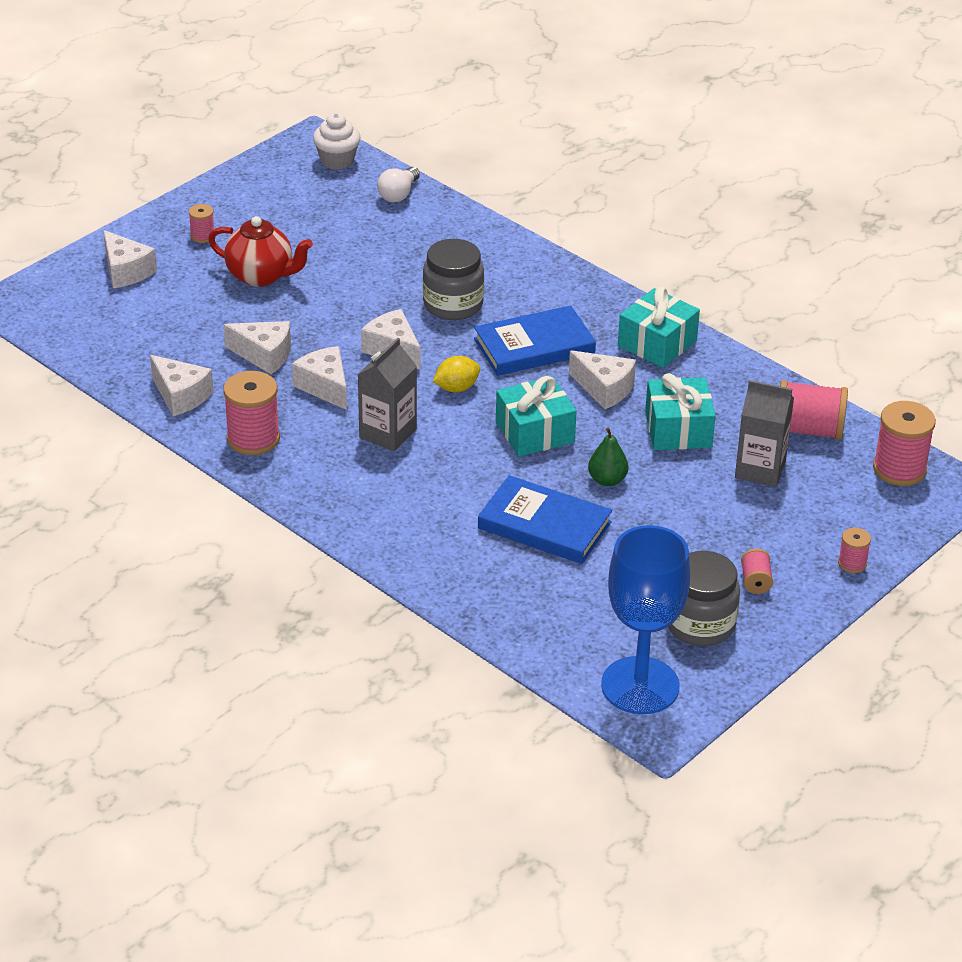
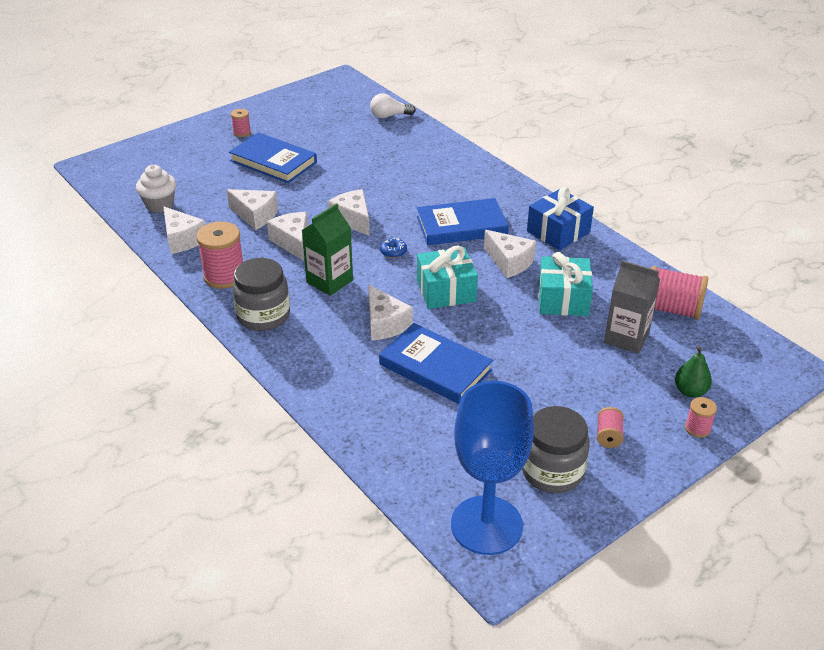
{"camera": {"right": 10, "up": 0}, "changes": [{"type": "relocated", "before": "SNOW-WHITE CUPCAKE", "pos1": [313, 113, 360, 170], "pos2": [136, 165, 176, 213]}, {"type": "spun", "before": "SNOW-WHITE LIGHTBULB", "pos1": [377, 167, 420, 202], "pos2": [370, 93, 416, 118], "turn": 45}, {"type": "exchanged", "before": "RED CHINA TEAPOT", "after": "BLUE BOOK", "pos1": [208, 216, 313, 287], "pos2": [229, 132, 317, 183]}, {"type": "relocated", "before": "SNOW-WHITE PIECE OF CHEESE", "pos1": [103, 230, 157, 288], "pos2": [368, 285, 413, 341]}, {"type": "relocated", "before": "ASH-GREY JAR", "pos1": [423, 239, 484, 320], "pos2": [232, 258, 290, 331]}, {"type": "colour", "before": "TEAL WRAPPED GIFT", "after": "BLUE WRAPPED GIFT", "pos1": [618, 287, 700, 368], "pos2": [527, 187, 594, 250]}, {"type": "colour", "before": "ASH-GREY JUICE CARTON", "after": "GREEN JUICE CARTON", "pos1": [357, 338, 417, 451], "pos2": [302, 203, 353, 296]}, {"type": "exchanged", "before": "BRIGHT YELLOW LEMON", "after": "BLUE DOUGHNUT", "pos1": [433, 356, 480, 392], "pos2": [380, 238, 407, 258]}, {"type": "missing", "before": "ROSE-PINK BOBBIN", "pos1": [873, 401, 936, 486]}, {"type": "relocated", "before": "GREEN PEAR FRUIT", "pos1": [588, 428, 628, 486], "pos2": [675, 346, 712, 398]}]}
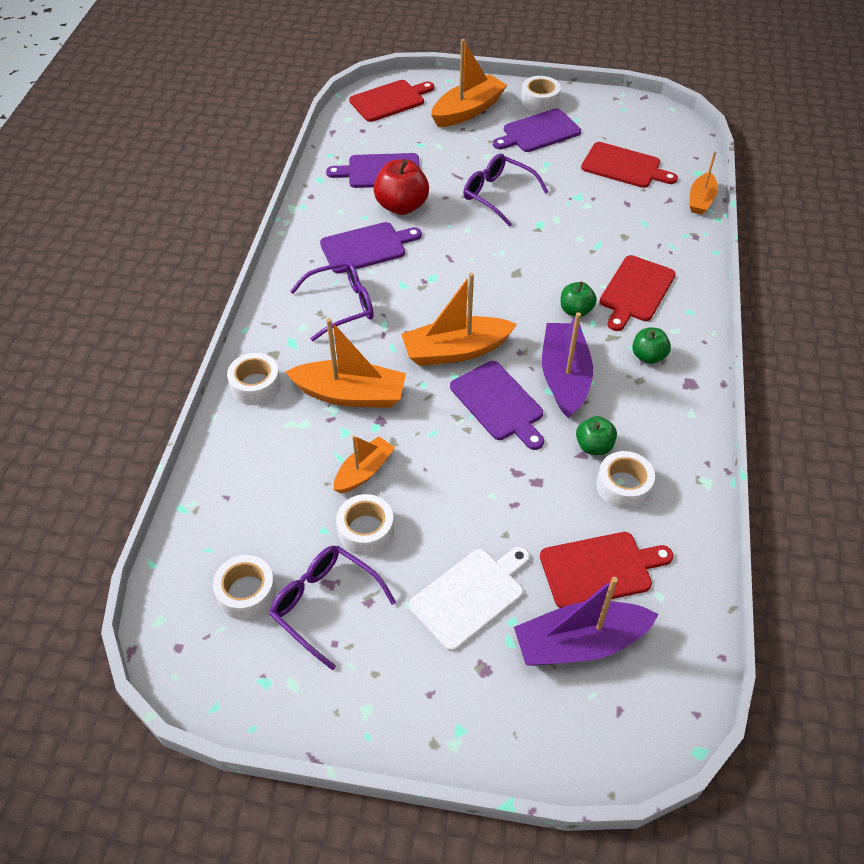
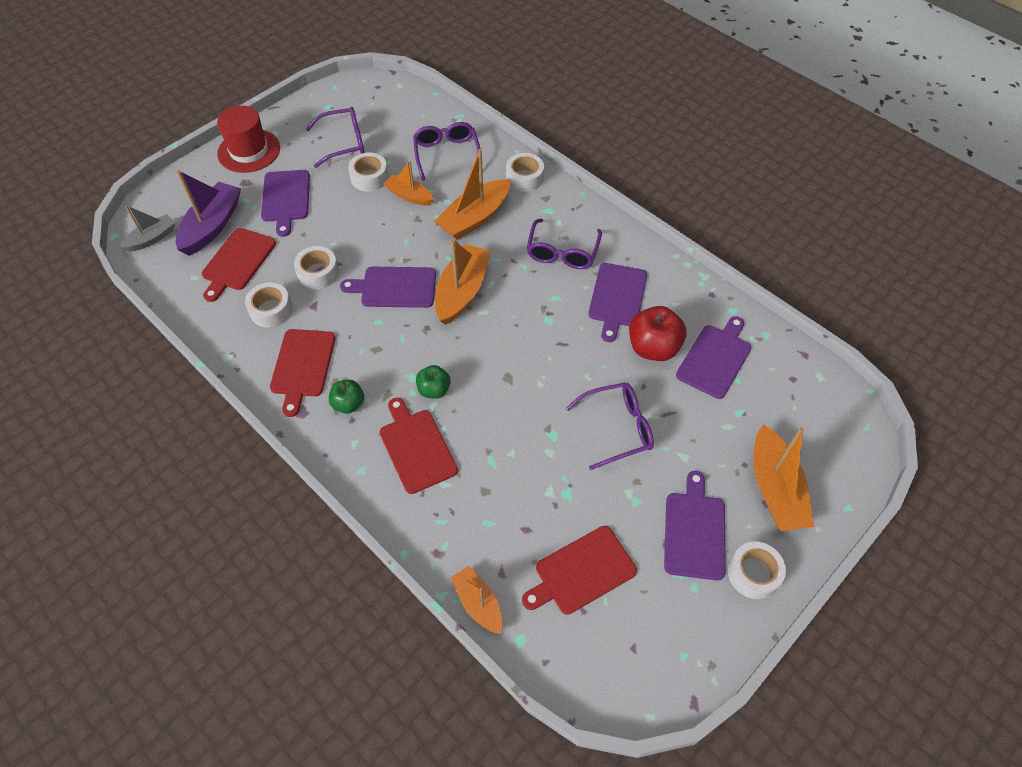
{"camera": {"right": 125, "up": 5}, "changes": [{"type": "relocated", "before": "RED CHOPPING BOARD", "pos1": [349, 80, 434, 122], "pos2": [270, 329, 335, 417]}, {"type": "missing", "before": "VIOLET SAILBOAT", "pos1": [542, 312, 593, 418]}, {"type": "missing", "before": "GREEN APPLE FRUIT", "pos1": [576, 416, 617, 455]}, {"type": "spun", "before": "ORANGE-COLOURED SAILBOAT", "pos1": [334, 435, 395, 493], "pos2": [384, 161, 434, 205], "turn": 135}, {"type": "colour", "before": "SNOW-WHITE CHOPPING BOARD", "after": "VIOLET CHOPPING BOARD", "pos1": [409, 547, 530, 651], "pos2": [261, 170, 310, 237]}, {"type": "relocated", "before": "SNOW-WHITE STICKY TAPE", "pos1": [213, 555, 276, 620], "pos2": [294, 246, 339, 289]}, {"type": "appeared", "after": "RED TOP HAT", "pos2": [217, 106, 280, 173]}, {"type": "appeared", "after": "VIOLET SPECTACLES", "pos2": [413, 122, 480, 181]}, {"type": "appeared", "after": "ASH-GREY SAILBOAT", "pos2": [119, 205, 175, 252]}]}
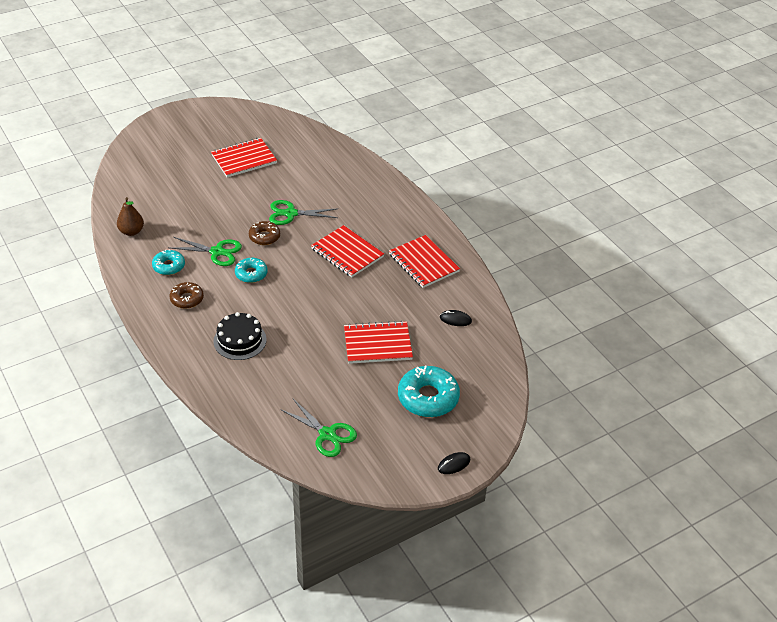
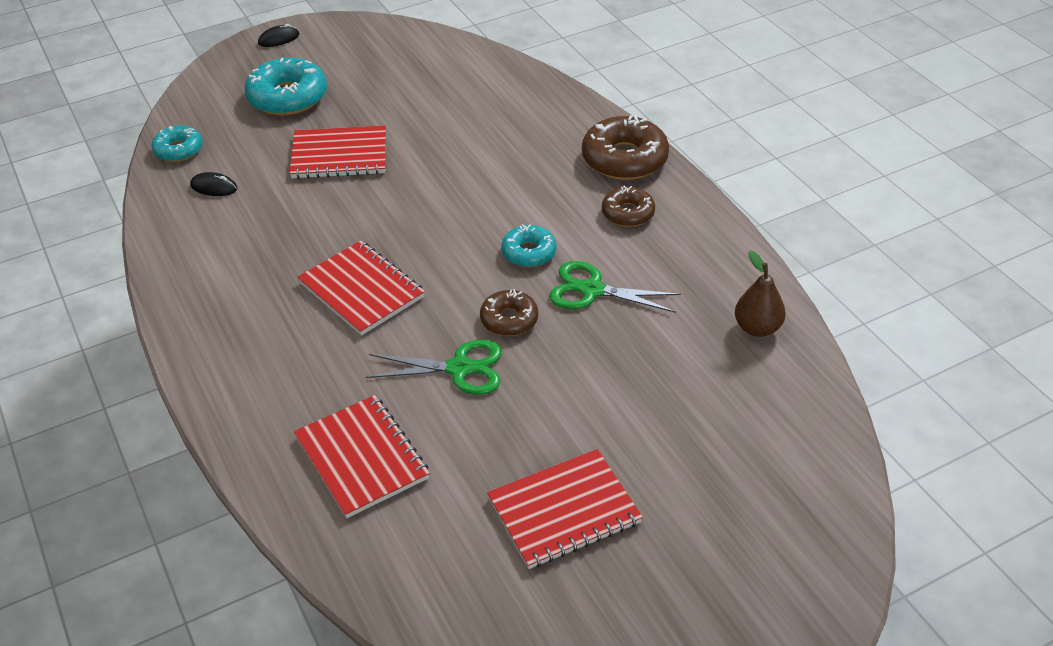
{"camera": {"right": -175, "up": 0}, "changes": [{"type": "relocated", "before": "RED NOTEBOOK", "pos1": [389, 235, 460, 288], "pos2": [294, 395, 430, 518]}, {"type": "relocated", "before": "TEAL DOUGHNUT", "pos1": [152, 249, 185, 275], "pos2": [151, 125, 203, 162]}, {"type": "missing", "before": "JET-BLACK CAKE", "pos1": [213, 312, 267, 360]}, {"type": "missing", "before": "GREEN SHEARS", "pos1": [280, 399, 357, 457]}, {"type": "appeared", "after": "BROWN DOUGHNUT", "pos2": [582, 115, 669, 180]}]}
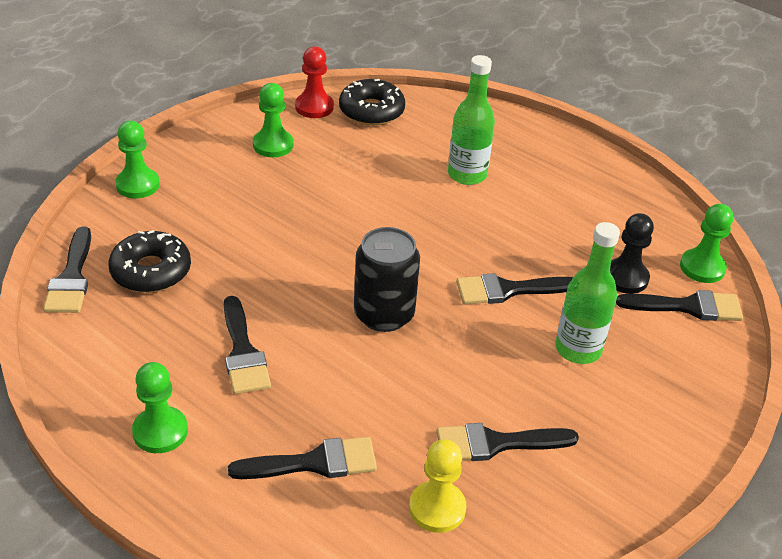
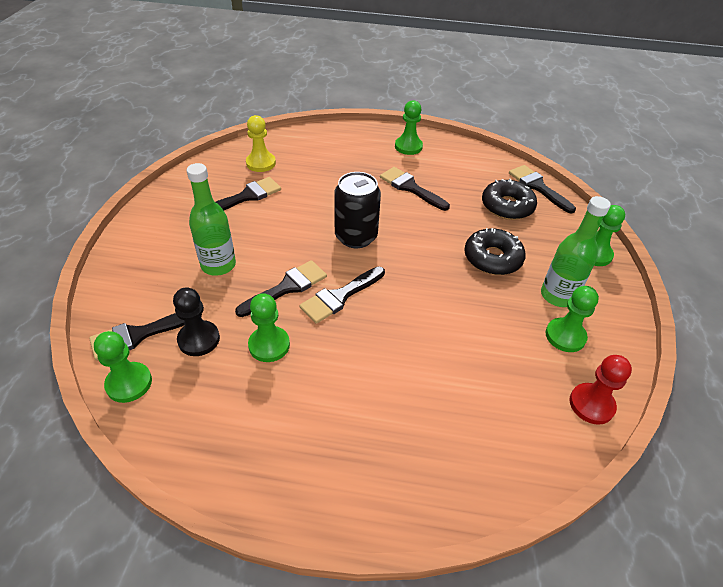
{"camera": {"right": 150, "up": 5}, "changes": [{"type": "relocated", "before": "GREEN BOTTLE", "pos1": [448, 55, 495, 185], "pos2": [541, 196, 611, 307]}, {"type": "relocated", "before": "JET-BLACK DOUGHNUT", "pos1": [339, 79, 405, 126], "pos2": [464, 228, 526, 275]}, {"type": "relocated", "before": "JET-BLACK PAINTBRUSH", "pos1": [228, 437, 377, 479], "pos2": [300, 267, 385, 324]}, {"type": "appeared", "after": "GREEN CHESS PAWN", "pos2": [248, 293, 290, 362]}]}
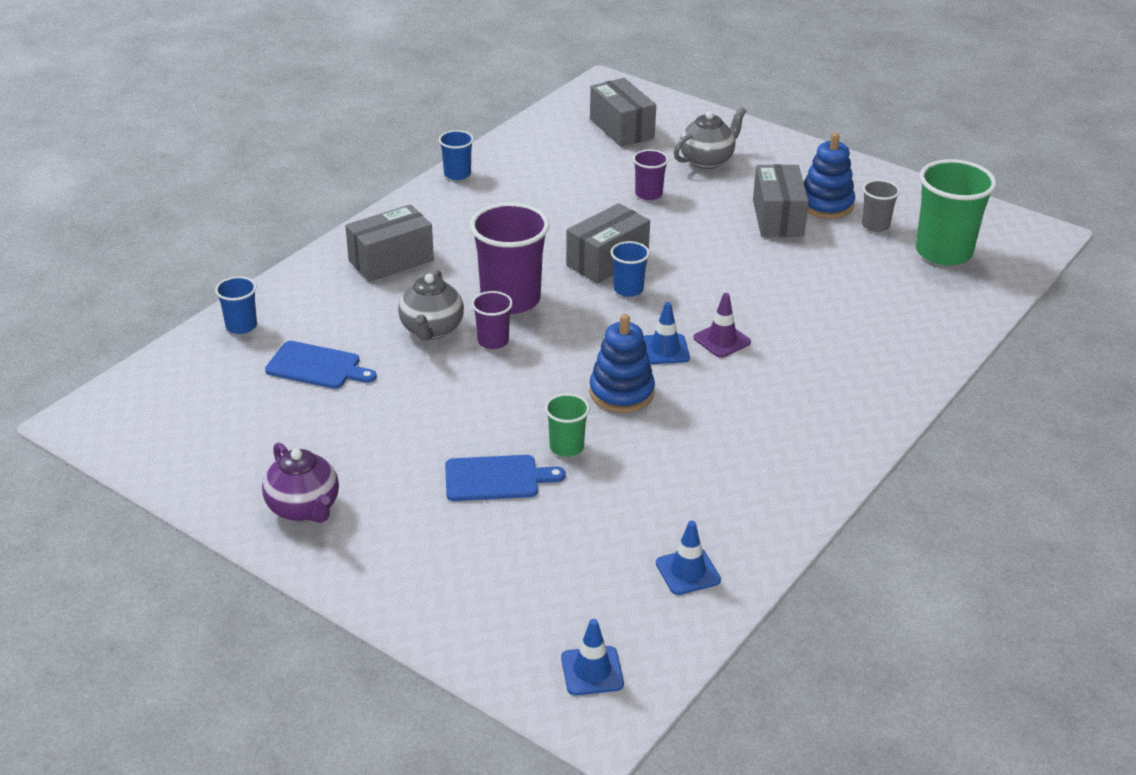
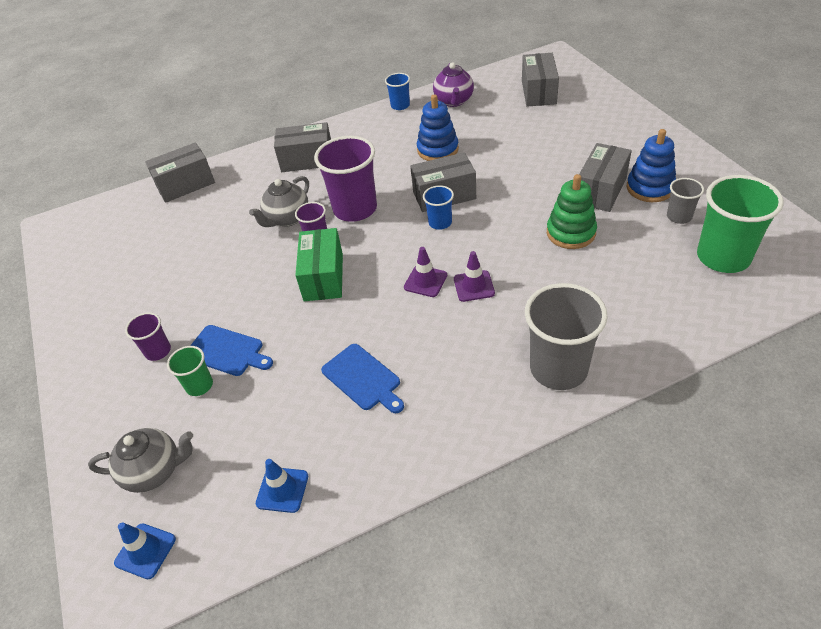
{"camera": {"right": 35, "up": 10}, "changes": [{"type": "relocated", "before": "ASH-GREY CHINA TEAPOT", "pos1": [674, 107, 746, 169], "pos2": [88, 428, 193, 493]}, {"type": "relocated", "before": "VIOLET BEAKER", "pos1": [633, 149, 669, 200], "pos2": [125, 312, 171, 361]}, {"type": "exchanged", "before": "BLUE BEAKER", "after": "ASH-GREY BOX", "pos1": [215, 276, 257, 334], "pos2": [145, 142, 215, 203]}, {"type": "colour", "before": "BLUE SAFETY CONE", "after": "VIOLET SAFETY CONE", "pos1": [643, 302, 690, 364], "pos2": [404, 247, 447, 297]}, {"type": "relocated", "before": "BLUE STACKING TOY", "pos1": [589, 314, 655, 413], "pos2": [417, 94, 459, 161]}, {"type": "relocated", "before": "BLUE CHOPPING BOARD", "pos1": [265, 341, 377, 389], "pos2": [321, 344, 404, 413]}, {"type": "relocated", "before": "GREEN BEAKER", "pos1": [545, 394, 590, 457], "pos2": [167, 346, 213, 396]}, {"type": "relocated", "before": "VIOLET CHINA TEAPOT", "pos1": [262, 442, 339, 523], "pos2": [433, 62, 474, 107]}, {"type": "appeared", "after": "GREEN STACKING TOY", "pos2": [547, 174, 597, 249]}, {"type": "appeared", "after": "GREEN BOX", "pos2": [295, 228, 343, 301]}, {"type": "appeared", "after": "ASH-GREY BEAKER", "pos2": [525, 283, 607, 390]}]}
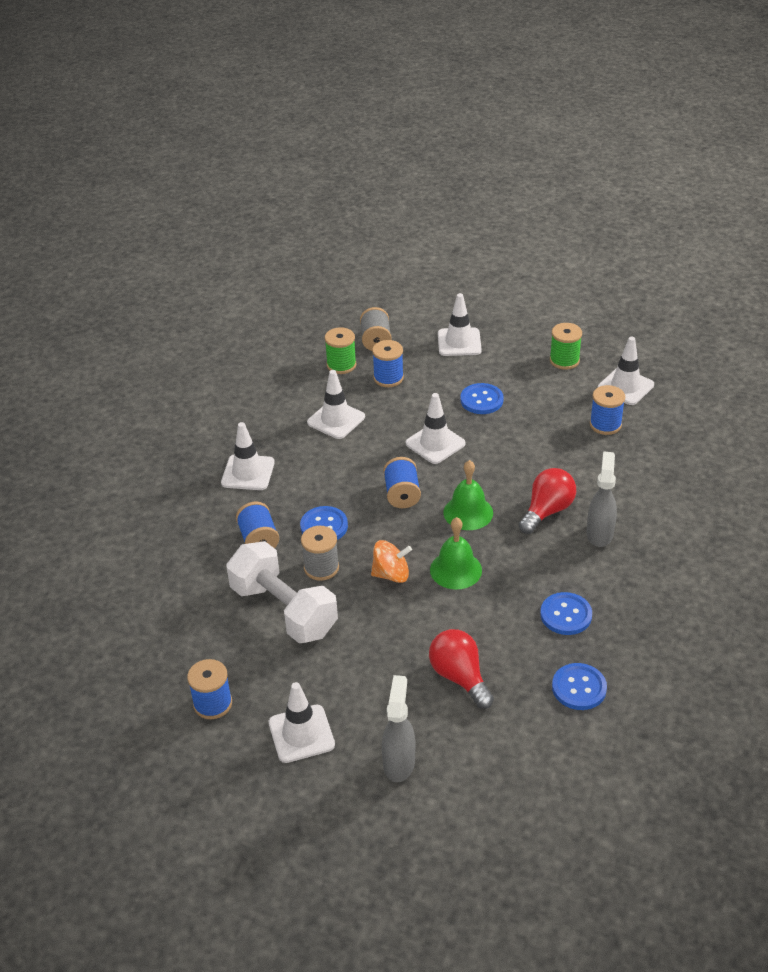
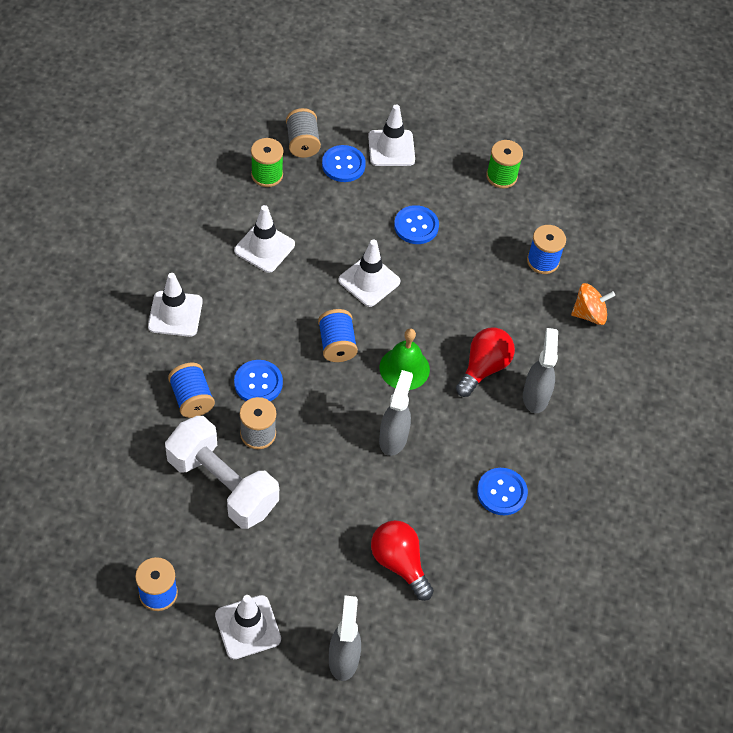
{"camera": {"right": -10, "up": 15}, "changes": [{"type": "missing", "before": "SNOW-WHITE SAFETY CONE", "pos1": [597, 337, 654, 405]}, {"type": "missing", "before": "BLUE BOBBIN", "pos1": [372, 340, 404, 387]}, {"type": "exchanged", "before": "GREEN HAND BELL", "after": "ASH-GREY SPRAY CLEANER", "pos1": [430, 517, 482, 589], "pos2": [379, 370, 413, 456]}, {"type": "relocated", "before": "ORANGE-COLOURED WHIRLIGIG", "pos1": [371, 540, 412, 583], "pos2": [571, 283, 615, 325]}, {"type": "relocated", "before": "BLUE SHIRT BUTTON", "pos1": [552, 663, 607, 710], "pos2": [322, 145, 366, 182]}]}
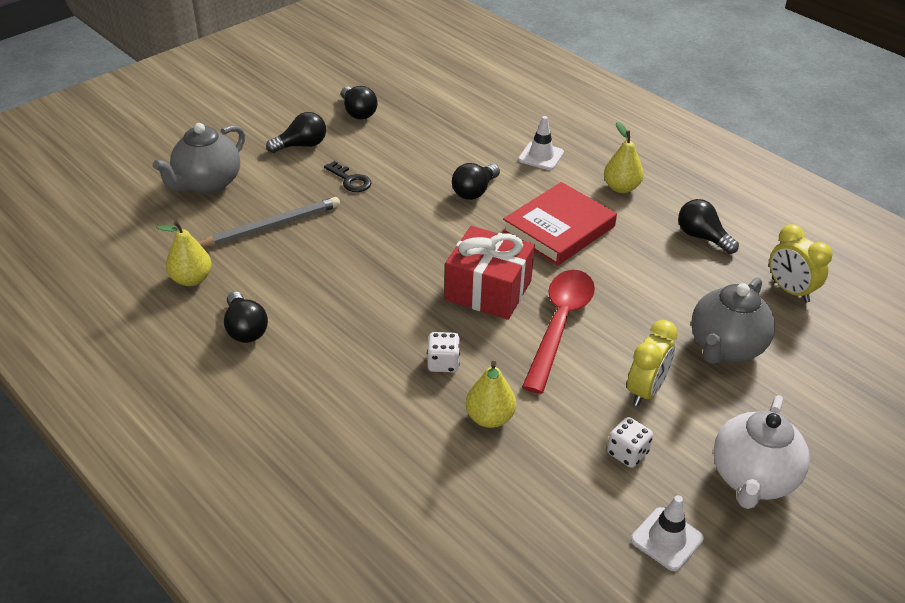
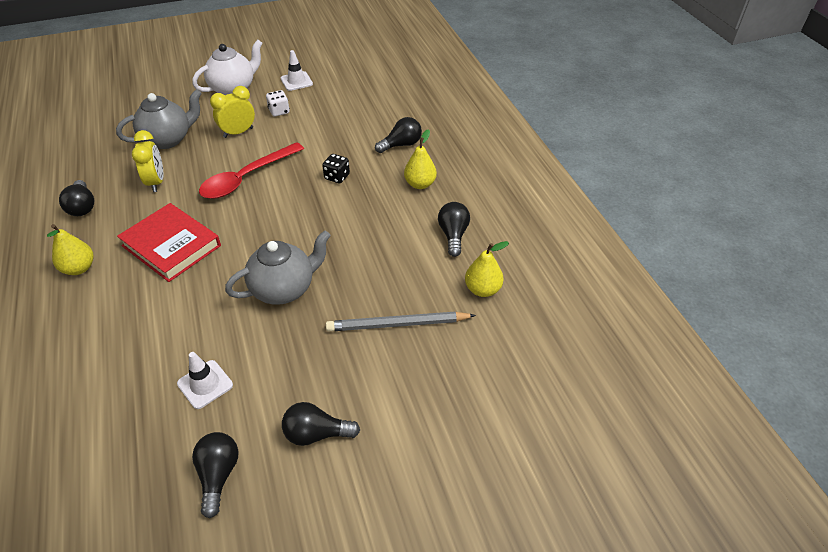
{"camera": {"right": -155, "up": 5}, "changes": [{"type": "relocated", "before": "SNOW-WHITE SAFETY CONE", "pos1": [518, 116, 564, 170], "pos2": [177, 352, 233, 409]}, {"type": "relocated", "before": "ASH-GREY CHINA TEAPOT", "pos1": [153, 123, 245, 194], "pos2": [225, 230, 331, 305]}, {"type": "missing", "before": "JET-BLACK KEY", "pos1": [324, 161, 371, 192]}, {"type": "relocated", "before": "JET-BLACK LIGHTBULB", "pos1": [452, 163, 500, 200], "pos2": [375, 117, 422, 153]}, {"type": "spun", "before": "RED BOOK", "pos1": [502, 182, 617, 266], "pos2": [117, 203, 221, 282], "turn": 60}, {"type": "relocated", "before": "BRIGHT YELLOW ALARM CLOCK", "pos1": [769, 224, 833, 303], "pos2": [132, 130, 164, 192]}, {"type": "missing", "before": "RED WRAPPED GIFT", "pos1": [444, 226, 535, 320]}, {"type": "colour", "before": "SNOW-WHITE DIE", "after": "JET-BLACK DIE", "pos1": [427, 332, 460, 372], "pos2": [322, 154, 350, 183]}, {"type": "relocated", "before": "BRIGHT YELLOW PEAR FRUIT", "pos1": [466, 361, 516, 428], "pos2": [404, 129, 437, 189]}]}
